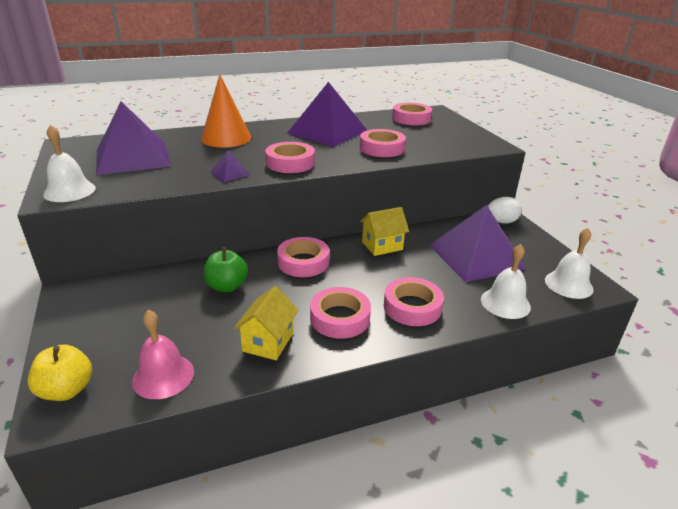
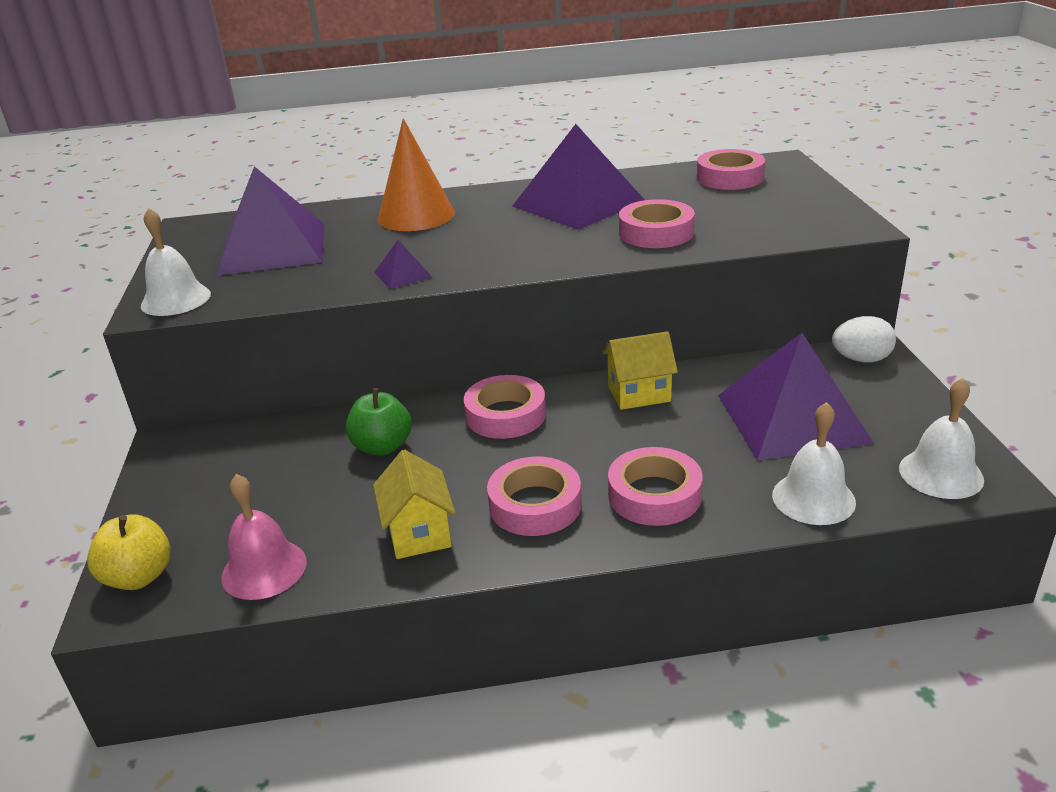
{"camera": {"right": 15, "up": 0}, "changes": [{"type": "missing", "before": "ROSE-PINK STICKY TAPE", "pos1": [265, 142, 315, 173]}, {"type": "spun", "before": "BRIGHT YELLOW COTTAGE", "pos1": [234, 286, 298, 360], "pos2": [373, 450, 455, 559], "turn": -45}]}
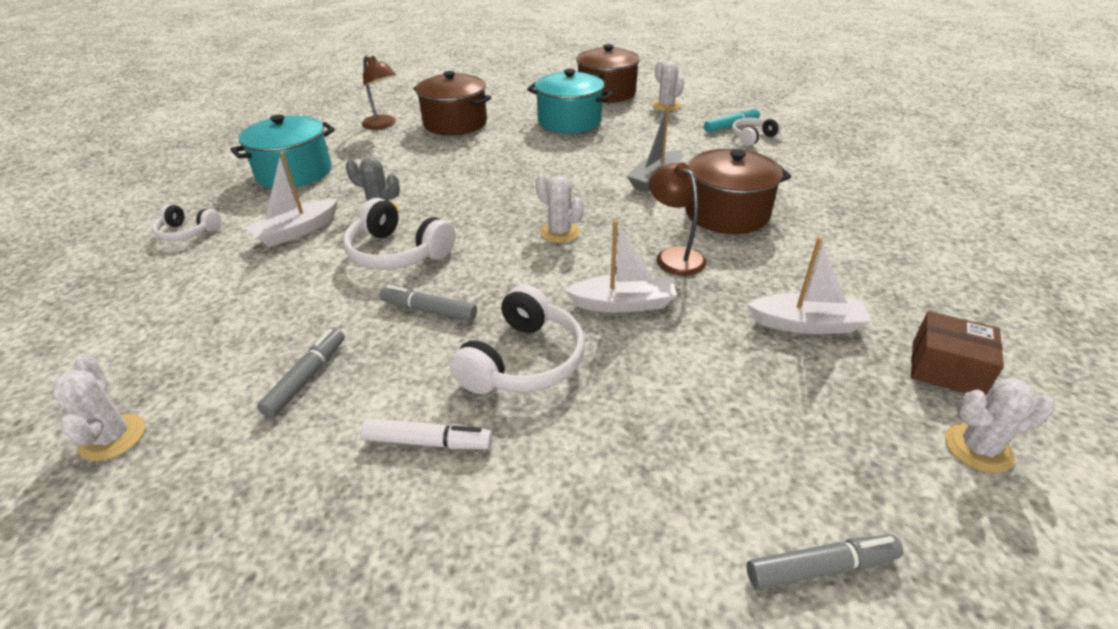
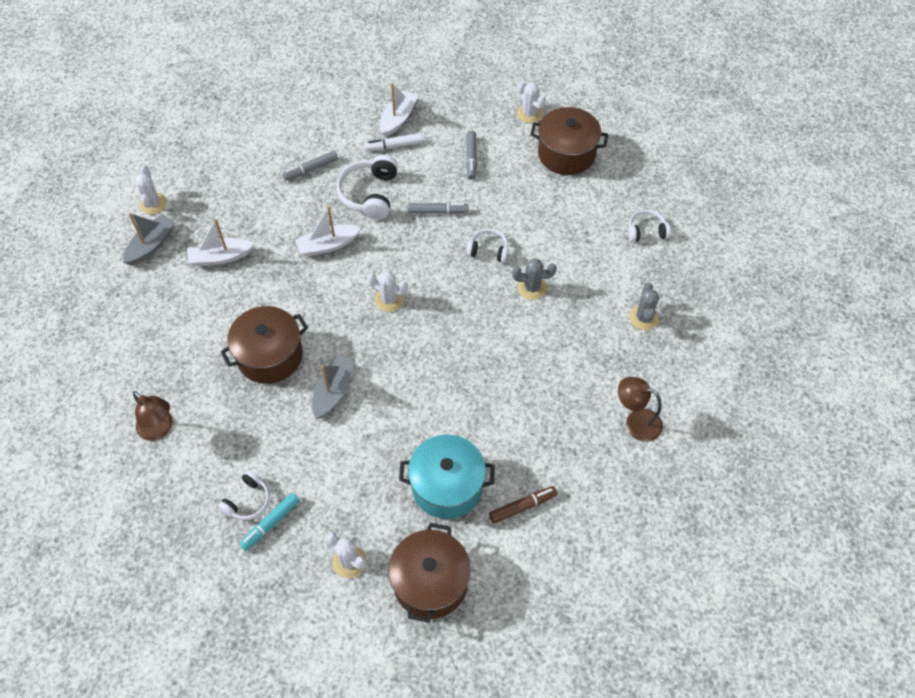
{"camera": {"right": 160, "up": 20}, "changes": [{"type": "relocated", "before": "BROWN POT", "pos1": [413, 71, 491, 135], "pos2": [530, 107, 608, 175]}, {"type": "exchanged", "before": "TEAL POT", "after": "ASH-GREY CACTUS", "pos1": [230, 115, 335, 188], "pos2": [629, 282, 659, 330]}, {"type": "relocated", "before": "SNOW-WHITE SAILBOAT", "pos1": [245, 152, 338, 247], "pos2": [380, 83, 418, 137]}, {"type": "relocated", "before": "BROWN READING LAMP", "pos1": [649, 162, 707, 276], "pos2": [133, 391, 173, 441]}, {"type": "size", "before": "SNOW-WHITE HEADSET", "pos1": [343, 198, 455, 270], "pos2": [466, 229, 508, 263], "scale": 0.6}, {"type": "exchanged", "before": "BROWN BOX", "after": "ASH-GREY SAILBOAT", "pos1": [911, 311, 1004, 396], "pos2": [123, 213, 175, 266]}, {"type": "spun", "before": "SNOW-WHITE CACTUS", "pos1": [945, 378, 1055, 473], "pos2": [135, 165, 167, 214], "turn": -75}, {"type": "relocated", "before": "ASH-GREY MARKER PEN", "pos1": [747, 535, 903, 589], "pos2": [282, 151, 338, 181]}, {"type": "appeared", "after": "BROWN MARKER PEN", "pos2": [489, 486, 557, 524]}]}
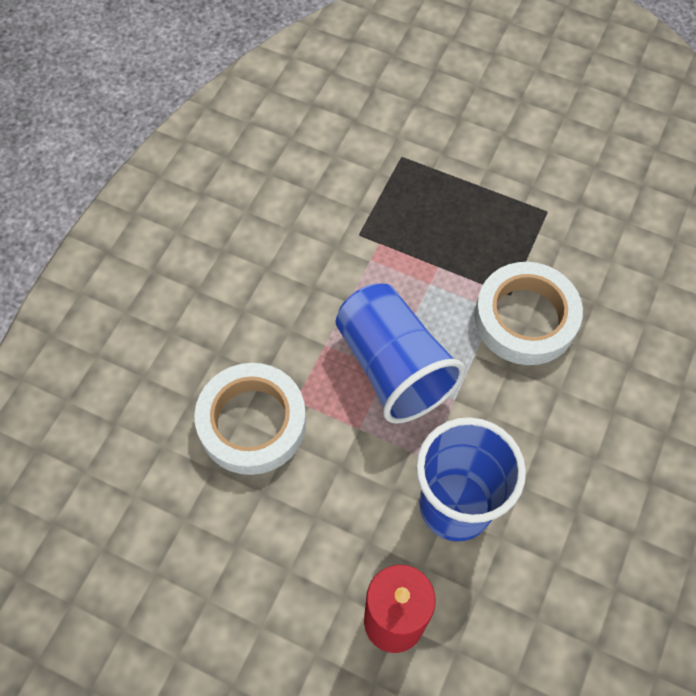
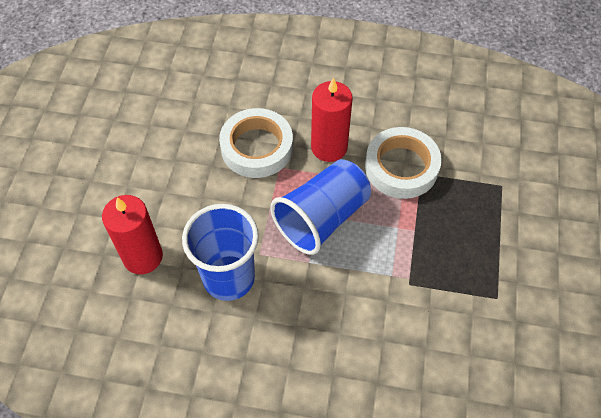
{"camera": {"right": 75, "up": -5}, "changes": [{"type": "relocated", "before": "SNOW-WHITE STICKY TAPE", "pos1": [475, 262, 583, 365], "pos2": [365, 127, 442, 199]}, {"type": "appeared", "after": "RED PILLAR CANDLE", "pos2": [311, 77, 353, 162]}]}
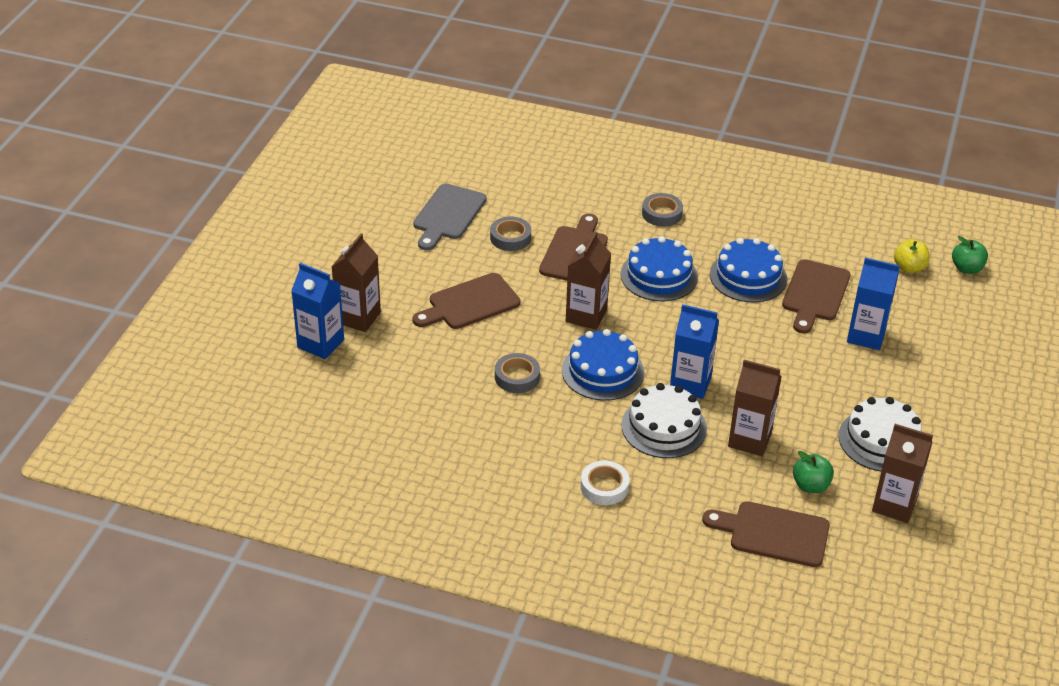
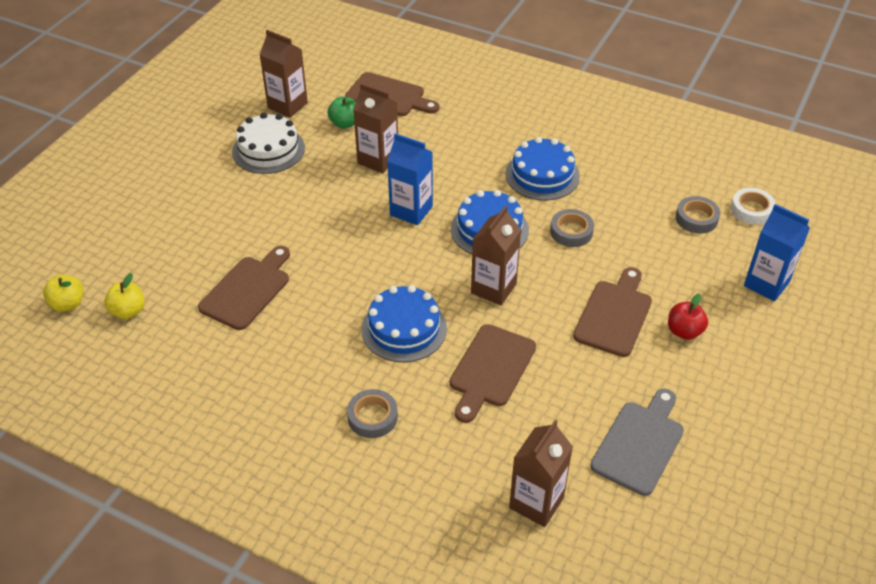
{"camera": {"right": -170, "up": 5}, "changes": [{"type": "relocated", "before": "ASH-GREY STICKY TAPE", "pos1": [490, 217, 531, 251], "pos2": [676, 196, 720, 234]}, {"type": "relocated", "before": "BROWN JUICE CARTON", "pos1": [332, 233, 381, 332], "pos2": [509, 420, 573, 527]}, {"type": "colour", "before": "GREEN APPLE FRUIT", "after": "BRIGHT YELLOW APPLE FRUIT", "pos1": [952, 236, 988, 274], "pos2": [43, 274, 83, 312]}, {"type": "relocated", "before": "BLUE CAKE", "pos1": [710, 238, 787, 302], "pos2": [505, 137, 580, 200]}, {"type": "missing", "before": "BLUE JUICE CARTON", "pos1": [847, 258, 900, 350]}, {"type": "spun", "before": "BROWN CHOPPING BOARD", "pos1": [412, 273, 520, 329], "pos2": [573, 267, 652, 357], "turn": -45}, {"type": "missing", "before": "SNOW-WHITE CAKE", "pos1": [621, 383, 707, 458]}, {"type": "relocated", "before": "SNOW-WHITE STICKY TAPE", "pos1": [581, 461, 630, 505], "pos2": [731, 188, 776, 225]}, {"type": "appeared", "after": "RED APPLE FRUIT", "pos2": [668, 293, 708, 340]}]}
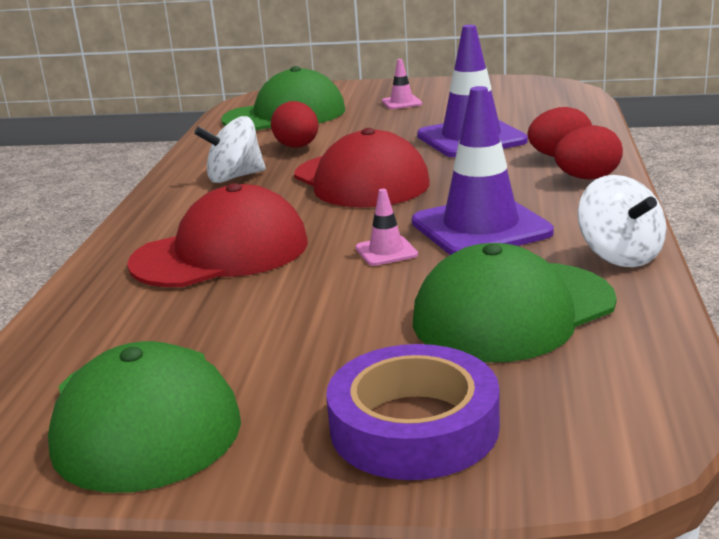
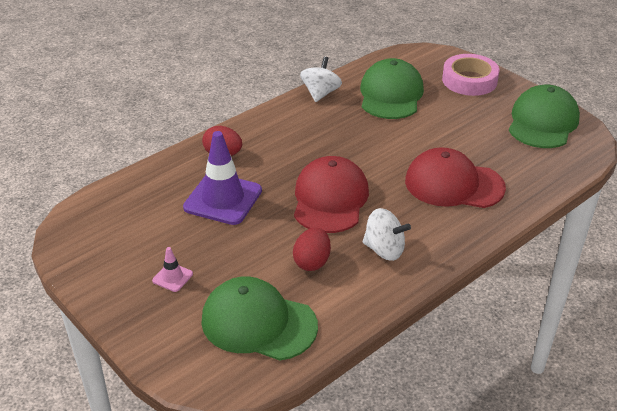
{"camera": {"right": -140, "up": 15}, "changes": [{"type": "missing", "before": "VIOLET SAFETY CONE", "pos1": [412, 86, 554, 255]}, {"type": "missing", "before": "RED EGG", "pos1": [554, 125, 623, 180]}, {"type": "missing", "before": "ROSE-PINK SAFETY CONE", "pos1": [356, 189, 418, 266]}, {"type": "spun", "before": "GREEN PEAKED CAP", "pos1": [413, 243, 617, 362], "pos2": [360, 58, 424, 119], "turn": -90}, {"type": "colour", "before": "VIOLET STICKY TAPE", "after": "ROSE-PINK STICKY TAPE", "pos1": [326, 344, 500, 480], "pos2": [442, 54, 499, 96]}]}
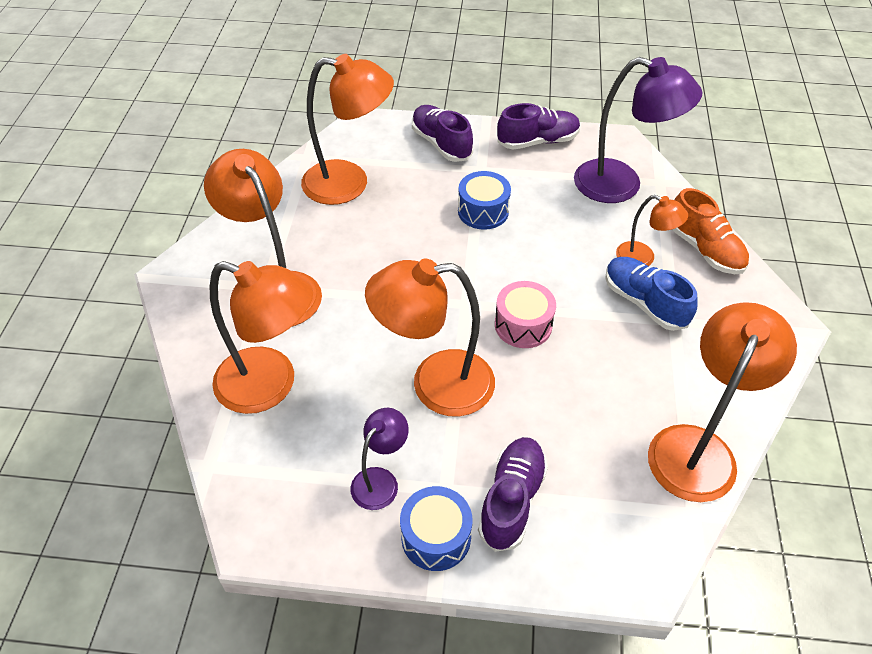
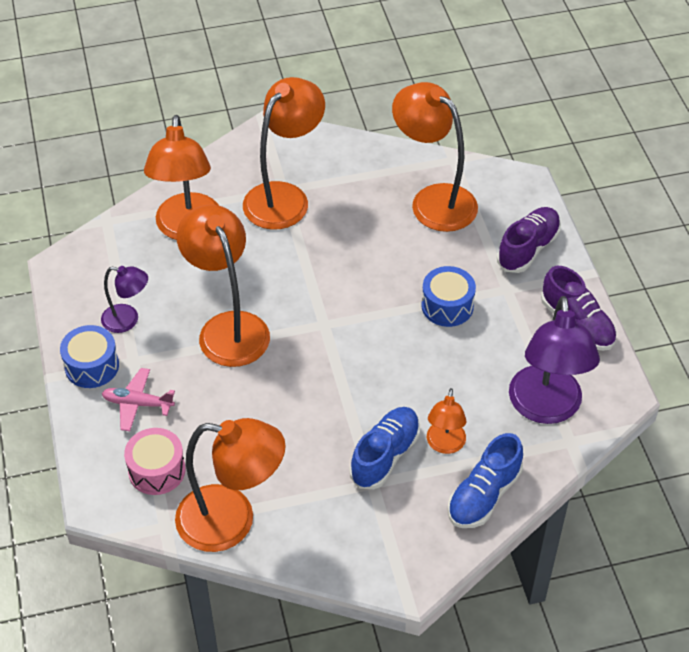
{"camera": {"right": 70, "up": 0}, "changes": [{"type": "spun", "before": "ORANGE-COLOURED READING LAMP", "pos1": [301, 54, 394, 205], "pos2": [392, 82, 478, 232], "turn": 150}, {"type": "colour", "before": "ORANGE-COLOURED SNEAKER", "after": "BLUE SNEAKER", "pos1": [672, 188, 749, 274], "pos2": [448, 433, 523, 528]}, {"type": "relocated", "before": "ROSE-PINK SNARE DRUM", "pos1": [495, 281, 556, 348], "pos2": [124, 428, 185, 495]}, {"type": "exchanged", "before": "VIOLET SNEAKER", "after": "ROSE-PINK PLANE", "pos1": [478, 437, 548, 552], "pos2": [102, 368, 175, 431]}]}
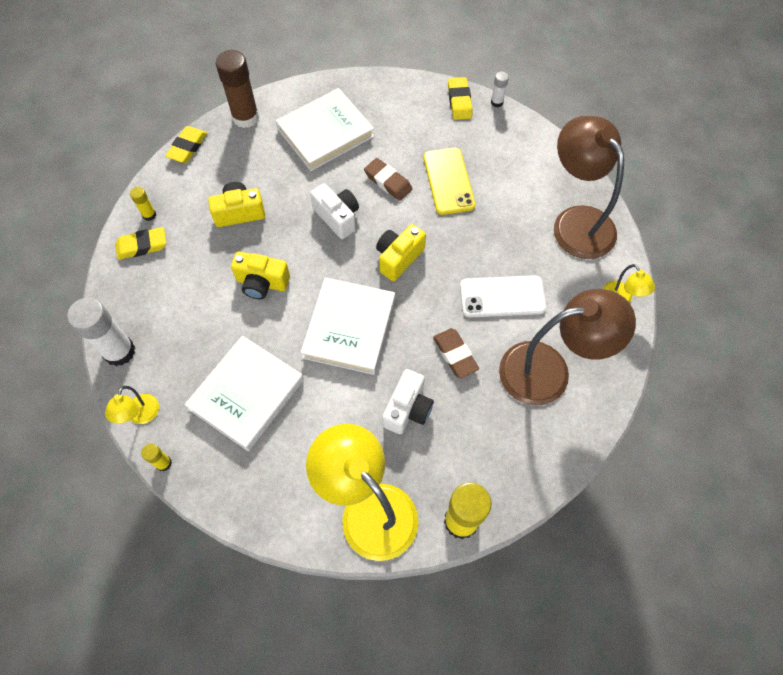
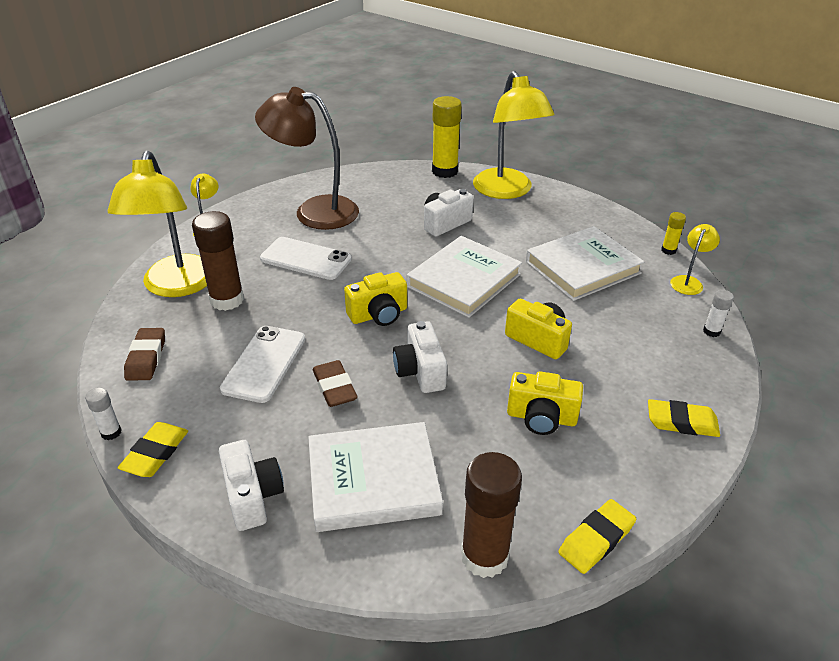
{"camera": {"right": -155, "up": -25}, "changes": [{"type": "colour", "before": "BROWN READING LAMP", "after": "BRIGHT YELLOW READING LAMP", "pos1": [554, 116, 624, 259], "pos2": [108, 150, 207, 297]}, {"type": "colour", "before": "BRIGHT YELLOW MOBILE PHONE", "after": "SNOW-WHITE MOBILE PHONE", "pos1": [424, 147, 475, 215], "pos2": [220, 326, 305, 403]}, {"type": "missing", "before": "BRIGHT YELLOW STICK OF GLUE", "pos1": [130, 187, 156, 221]}, {"type": "size", "before": "SNOW-WHITE STICK OF GLUE", "pos1": [67, 298, 135, 366], "pos2": [703, 290, 734, 337], "scale": 0.48}, {"type": "relocated", "before": "BROWN GUM ERASER", "pos1": [433, 328, 479, 378], "pos2": [124, 328, 165, 381]}, {"type": "appeared", "after": "BROWN STICK OF GLUE", "pos2": [192, 211, 244, 311]}, {"type": "appeared", "after": "SNOW-WHITE COMPACT CAMERA", "pos2": [219, 440, 284, 531]}]}
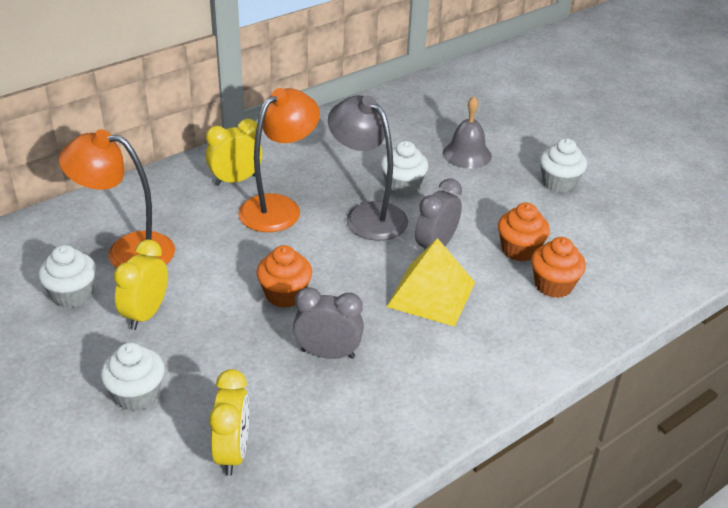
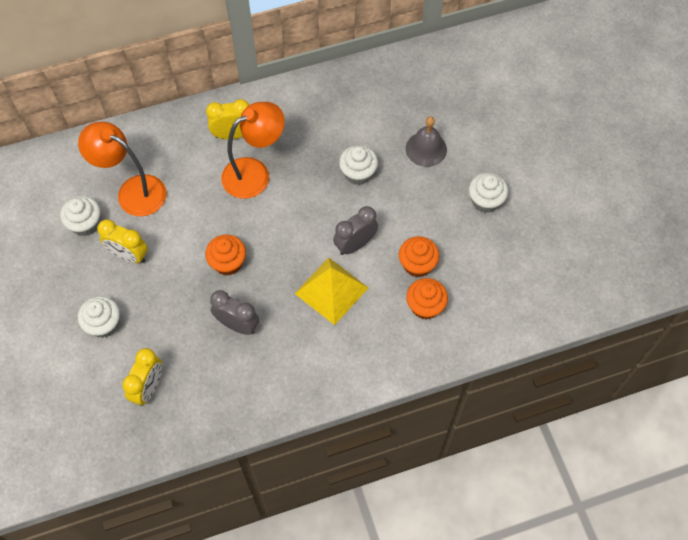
{"camera": {"right": 20, "up": 25}, "changes": [{"type": "missing", "before": "ASH-GREY READING LAMP", "pos1": [328, 95, 408, 241]}, {"type": "spun", "before": "BRIGHT YELLOW ALARM CLOCK", "pos1": [114, 239, 168, 330], "pos2": [97, 219, 148, 263], "turn": -105}]}
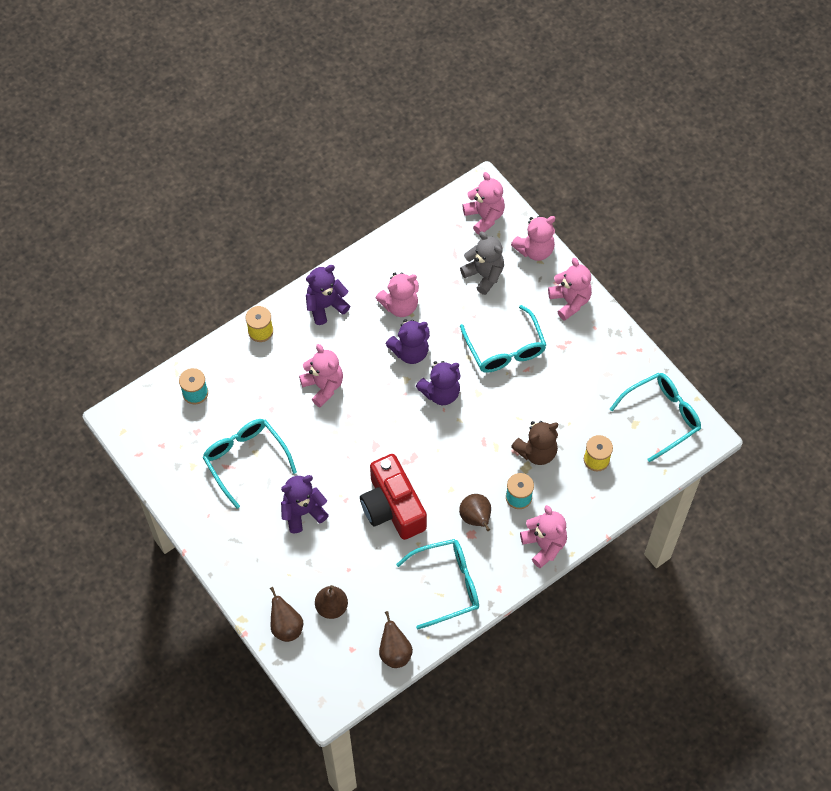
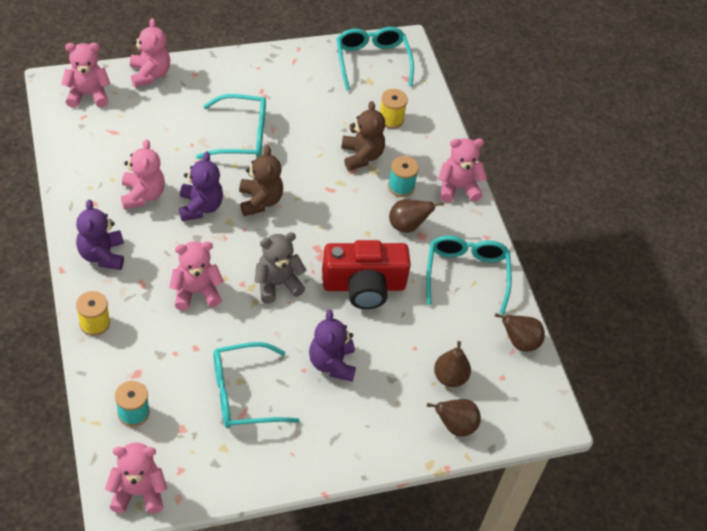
{"camera": {"right": -75, "up": -10}, "changes": [{"type": "relocated", "before": "ASH-GREY TEDDY", "pos1": [460, 232, 504, 295], "pos2": [255, 232, 306, 303]}, {"type": "relocated", "before": "ROSE-PINK TEDDY", "pos1": [548, 258, 592, 321], "pos2": [105, 442, 167, 514]}, {"type": "colour", "before": "VIOLET TEDDY", "after": "BROWN TEDDY", "pos1": [416, 361, 461, 405], "pos2": [239, 146, 283, 216]}]}
